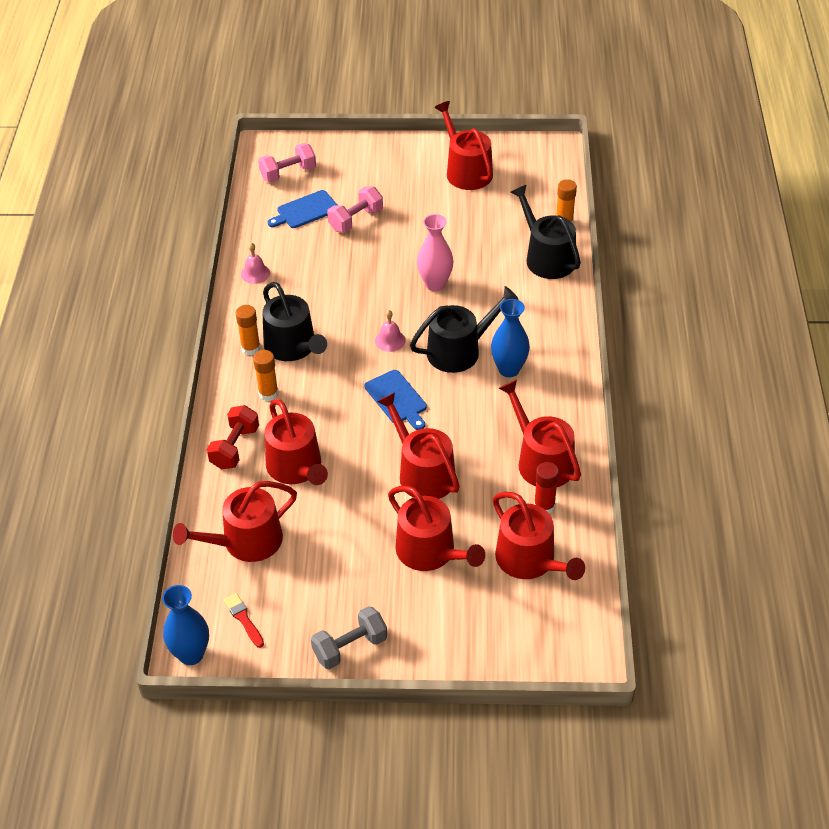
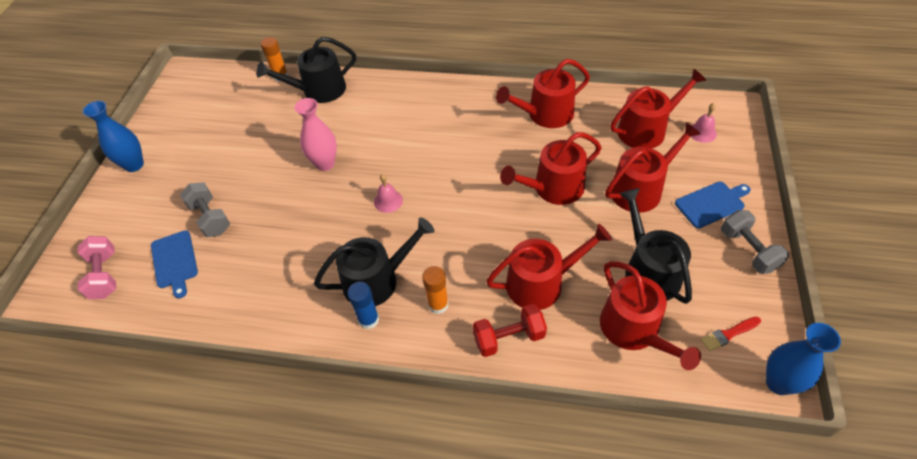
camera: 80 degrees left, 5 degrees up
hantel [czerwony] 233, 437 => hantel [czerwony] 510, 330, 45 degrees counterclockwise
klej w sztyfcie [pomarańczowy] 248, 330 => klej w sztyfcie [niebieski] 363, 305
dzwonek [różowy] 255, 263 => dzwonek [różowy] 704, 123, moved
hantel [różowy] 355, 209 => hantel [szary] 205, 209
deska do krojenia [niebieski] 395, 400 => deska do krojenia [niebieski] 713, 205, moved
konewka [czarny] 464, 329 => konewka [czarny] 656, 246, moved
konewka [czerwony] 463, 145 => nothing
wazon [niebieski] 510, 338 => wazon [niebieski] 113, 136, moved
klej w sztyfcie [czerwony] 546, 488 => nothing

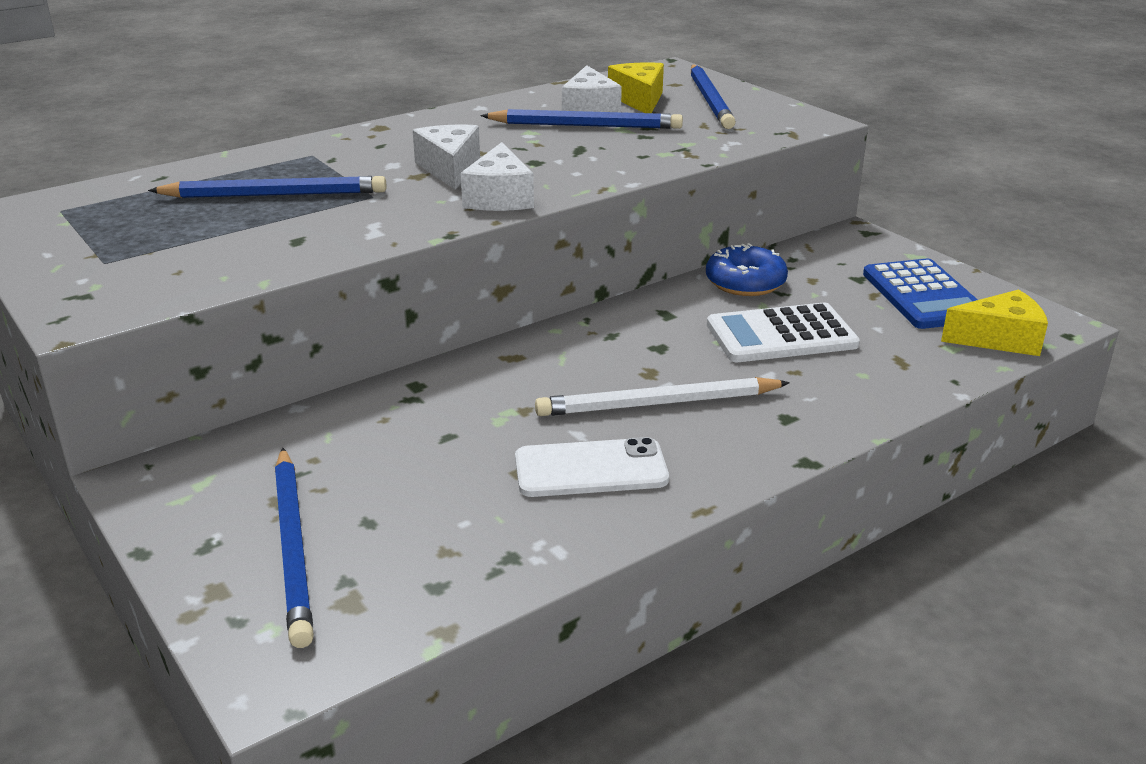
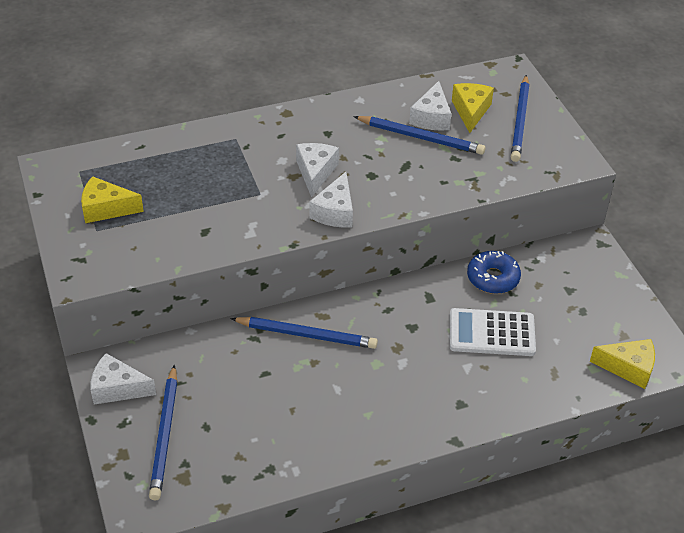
camera: 15 degrees right, 15 degrees up
ołówek [niebieski] 267, 187 => ołówek [niebieski] 304, 333, moved
telefon [biały] 592, 467 => nothing
ołówek [biały] 662, 396 => nothing
kalkulator [niebieski] 920, 294 => nothing
nothing => ser [żółty] 112, 199
nothing => ser [biały] 123, 379

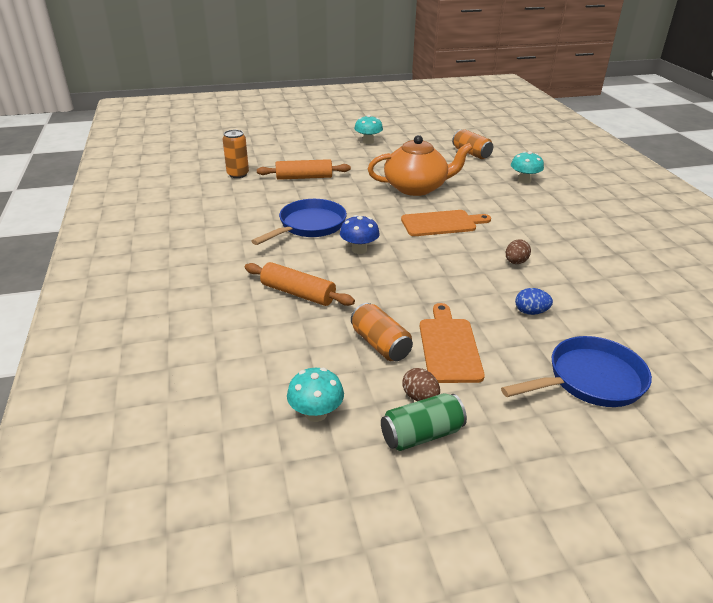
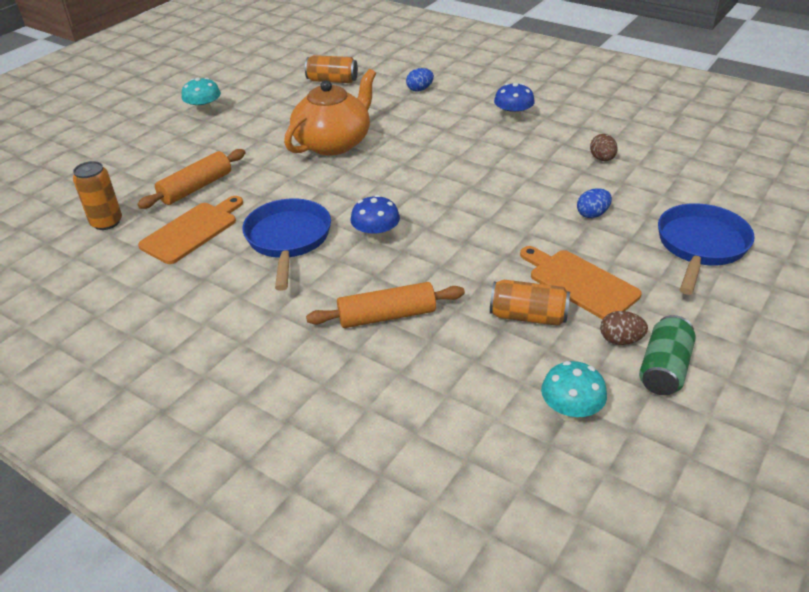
camera: 40 degrees left, 5 degrees up
deska do krojenia [pomarańczowy] 446, 223 => deska do krojenia [pomarańczowy] 190, 230, moved
jajko [brązowy] 518, 251 => jajko [brązowy] 604, 147, moved
grzyb [turkusowy] 527, 167 => jajko [niebieski] 420, 80
nothing => grzyb [niebieski] 514, 103

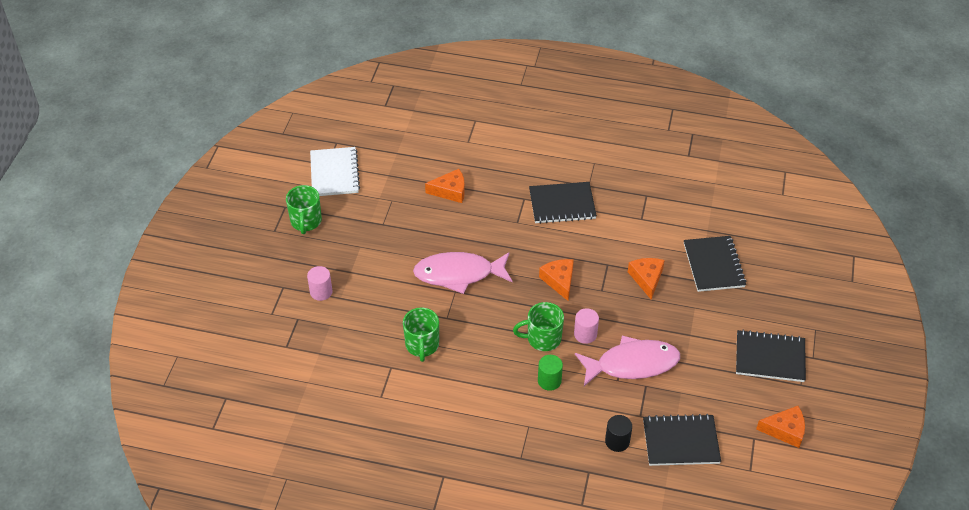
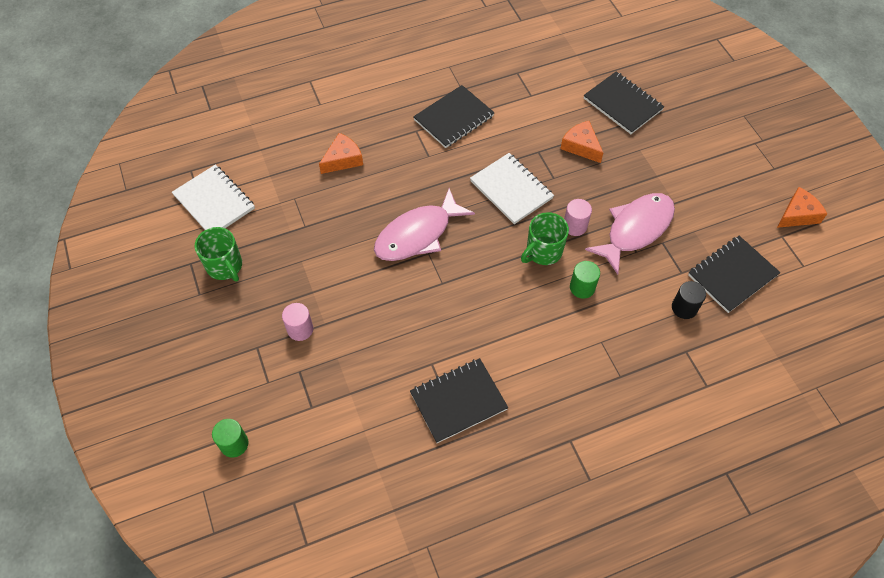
camera: 35 degrees left, 10 degrees up
kubek [zielony] 421, 334 => nothing
ser [pomarańczowy] 556, 280 => zeszyt [biały] 512, 188
zeszyt [czarny] 771, 356 => zeszyt [czarny] 459, 400, moved
nothing => walec [zielony] 230, 438

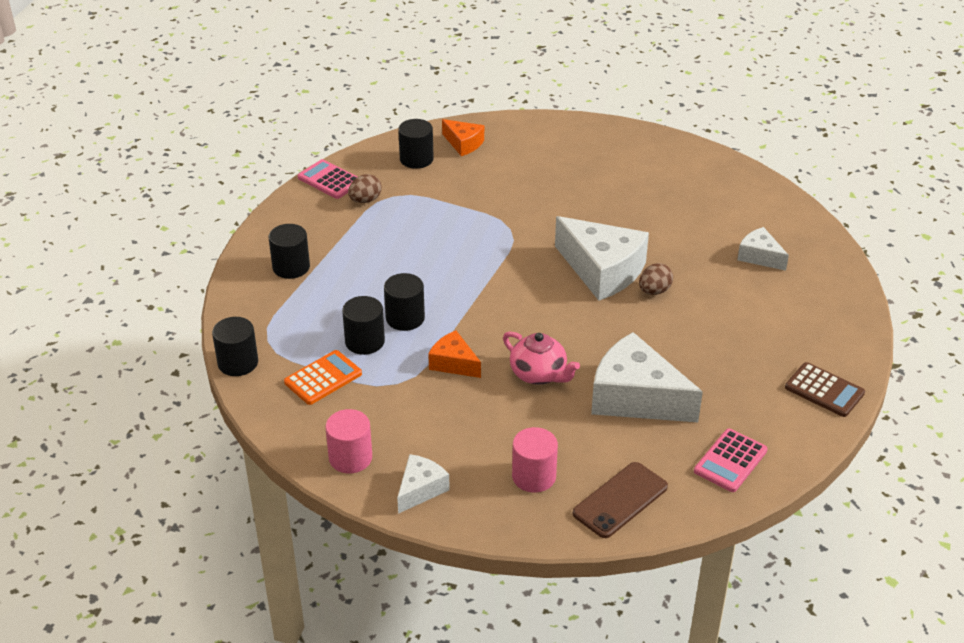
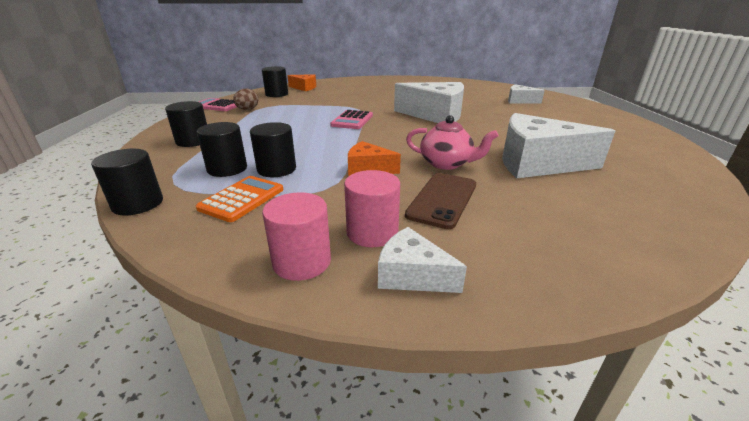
camera: 20 degrees left, 10 degrees down
walec [czarny] 404, 302 => walec [czarny] 222, 149, moved
ser [biały] 423, 484 => ser [biały] 422, 260, 75 degrees counterclockwise
walec [różowy] 535, 460 => walec [różowy] 372, 208, moved
telefon [brązowy] 620, 500 => telefon [brązowy] 440, 201, moved
jajko [brązowy] 656, 279 => nothing
kalkulator [różowy] 731, 460 => kalkulator [różowy] 351, 119, moved
kalkulator [brązowy] 825, 389 => nothing

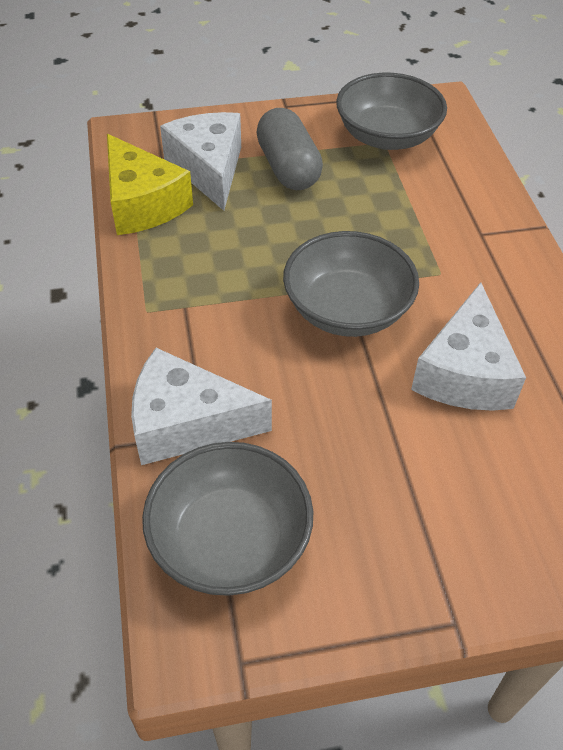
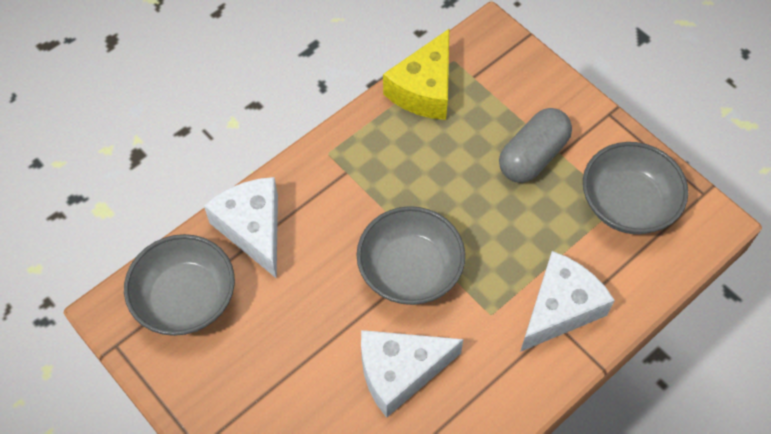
camera: 60 degrees right, 10 degrees up
ser [biały] 200, 161 => ser [biały] 567, 301, moved

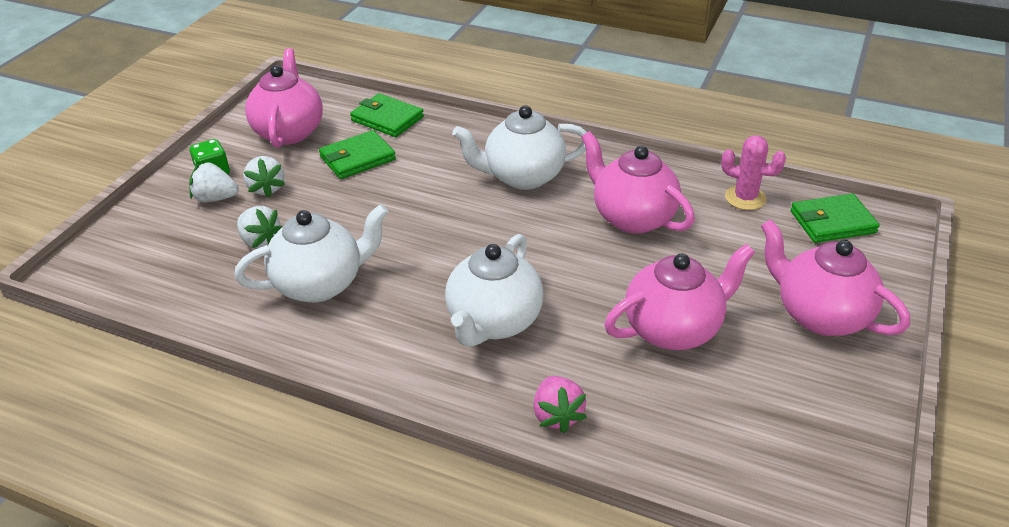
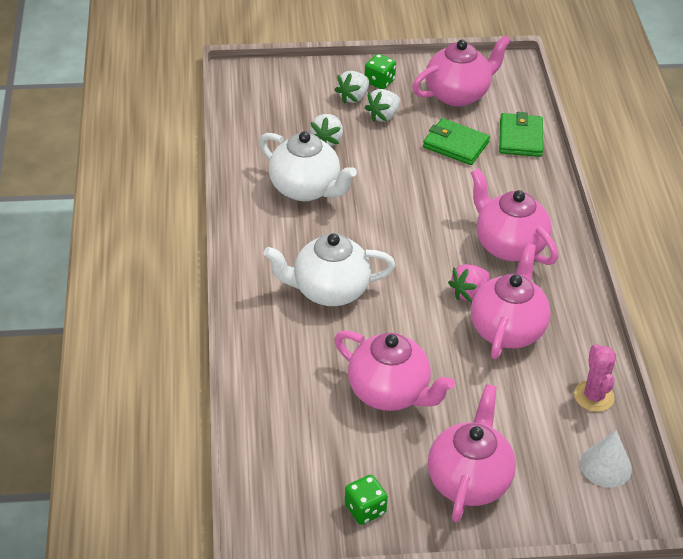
camera: 60 degrees right, 5 degrees up
truskawka [biały] 214, 182 => truskawka [biały] 352, 87, 120 degrees counterclockwise
imbryk [biały] 519, 147 => imbryk [różowy] 514, 216
truskawka [różowy] 560, 404 => truskawka [różowy] 469, 283, moved
portfel [zielony] 835, 218 => stożek [biały] 606, 459
nothing => kostka do gry [zielony] 366, 500

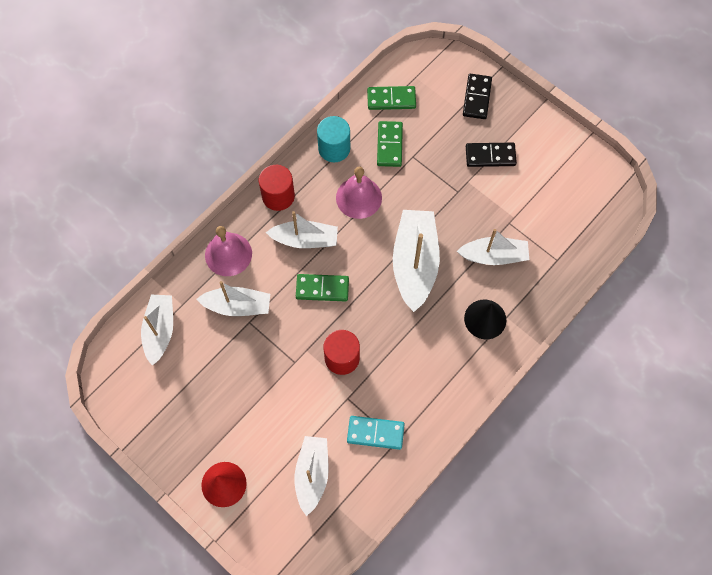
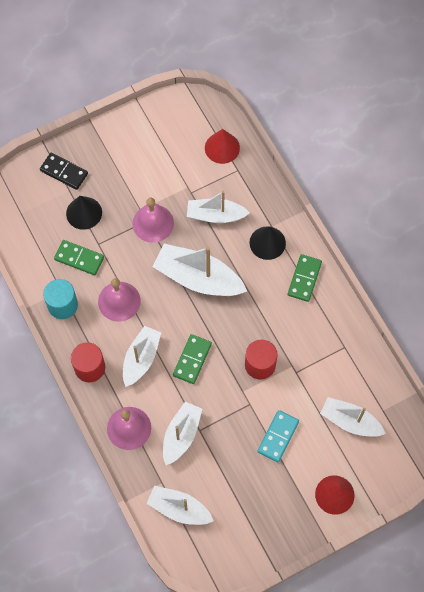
camera: 70 degrees left, 0 degrees up
kostka domina [turkusowy] 376, 433 => kostka domina [turkusowy] 278, 436, moved
kostka domina [zielony] 391, 98 => kostka domina [zielony] 305, 278, moved
łódka [biały] 493, 247 => łódka [biały] 218, 207, 105 degrees counterclockwise
kostka domina [czarny] 491, 155 => nothing
nothing => stożek [czarny] 84, 213
nothing => dzwonek [różowy] 153, 220
nothing => stożek [czerwony] 222, 146

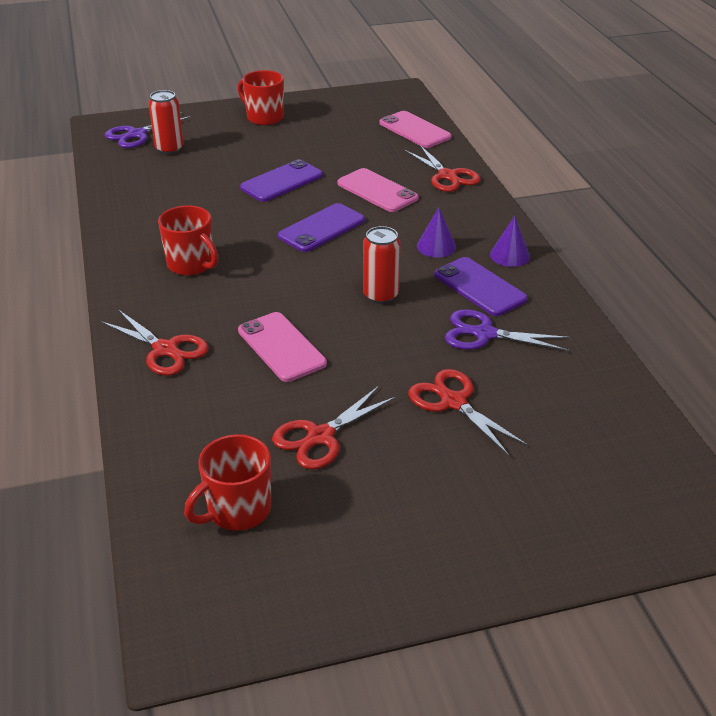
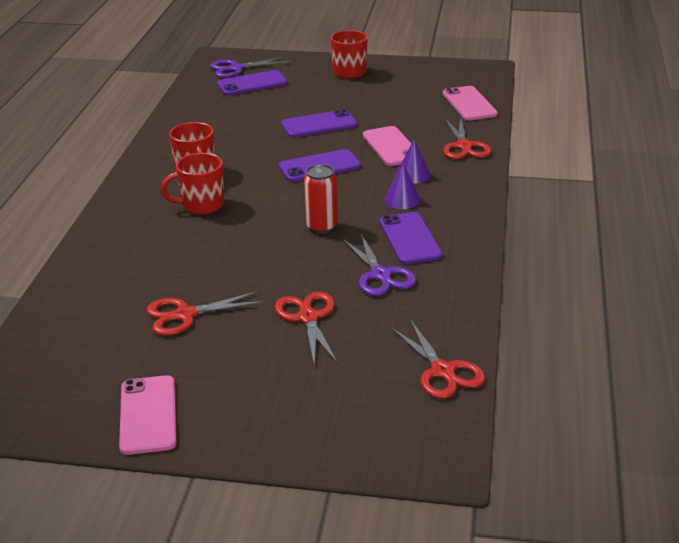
camera: 25 degrees right, 5 degrees down
nożyczki [czerwony] 154, 342 => nożyczki [czerwony] 437, 359, moved
puszka [czerwony] 166, 122 => telefon [fioletowy] 252, 82
kubek [czerwony] 227, 482 => kubek [czerwony] 192, 184, moved
telefon [różowy] 282, 347 => telefon [różowy] 147, 415, moved
nożyczki [fioletowy] 508, 330 => nożyczki [fioletowy] 379, 265, 150 degrees counterclockwise
stożek [fioletowy] 510, 241 => stożek [fioletowy] 413, 162, moved

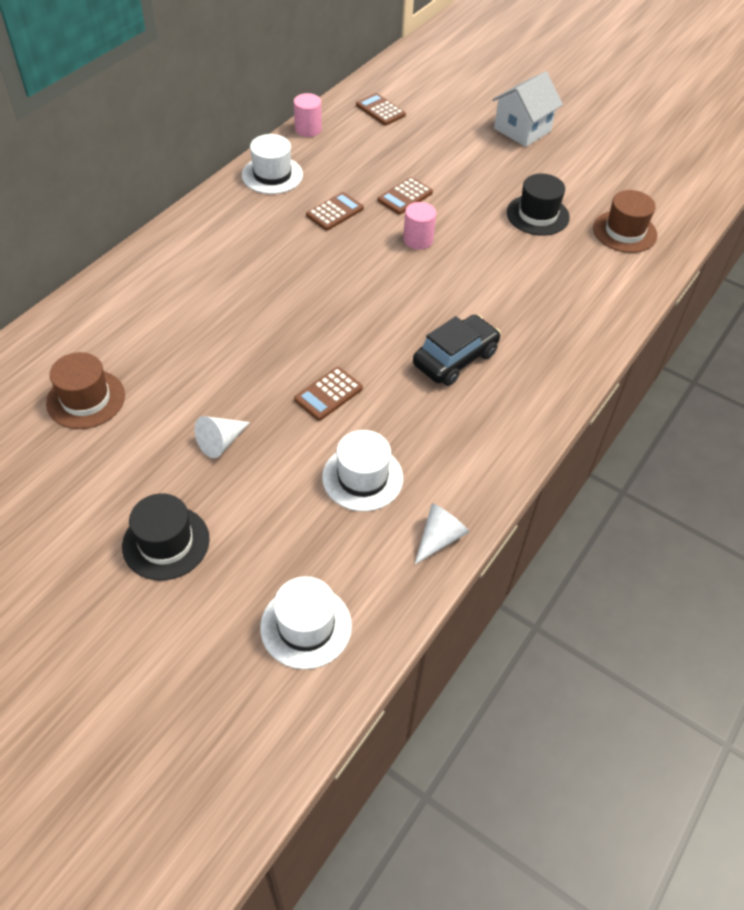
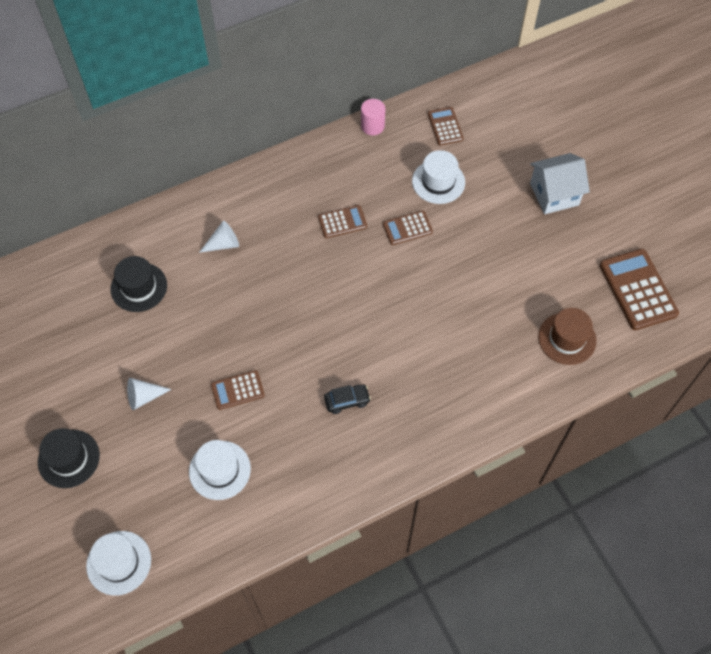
camera: 30 degrees right, 10 degrees up
kapelusz [brązowy] 85, 390 => nothing
kapelusz [biały] 272, 164 => kapelusz [biały] 438, 177, moved
walec [różowy] 419, 226 => nothing
samochód [czarny] 457, 350 => samochód [czarny] 347, 399, x0.59
stożek [biały] 441, 534 => stożek [biały] 219, 237, moved
kapelusz [czarny] 538, 204 => kapelusz [czarny] 139, 284, moved
nothing => kalkulator [brązowy] 639, 289

